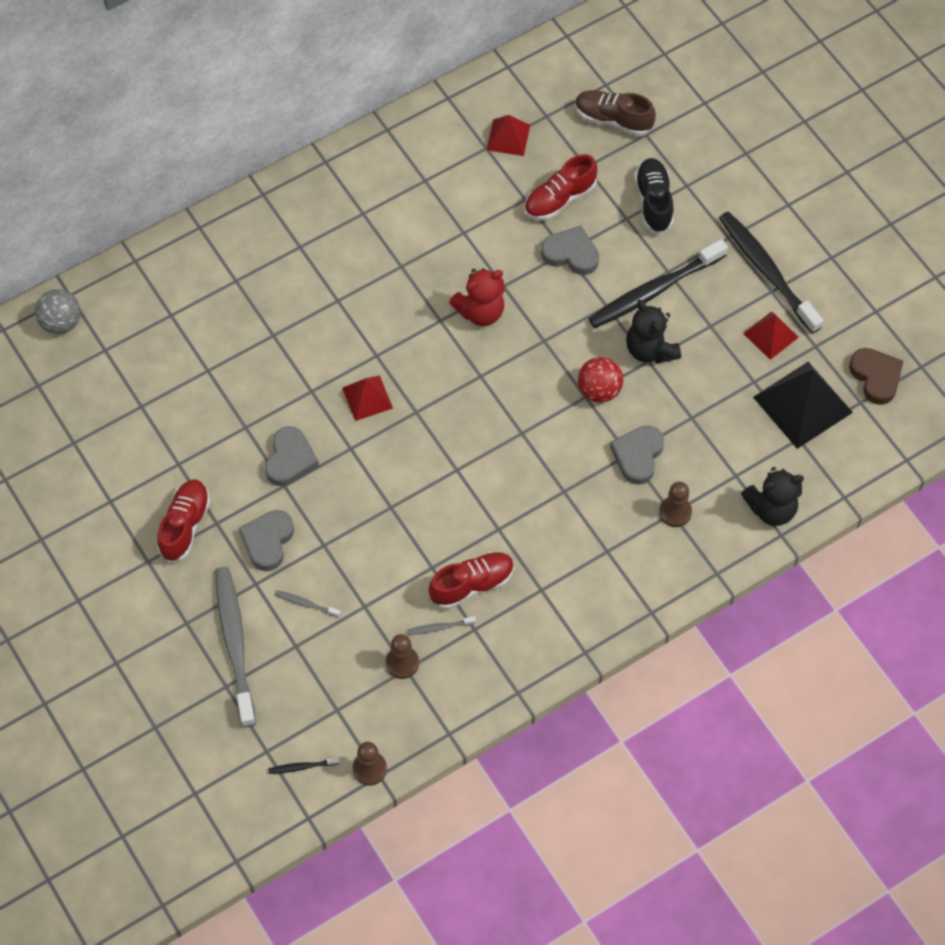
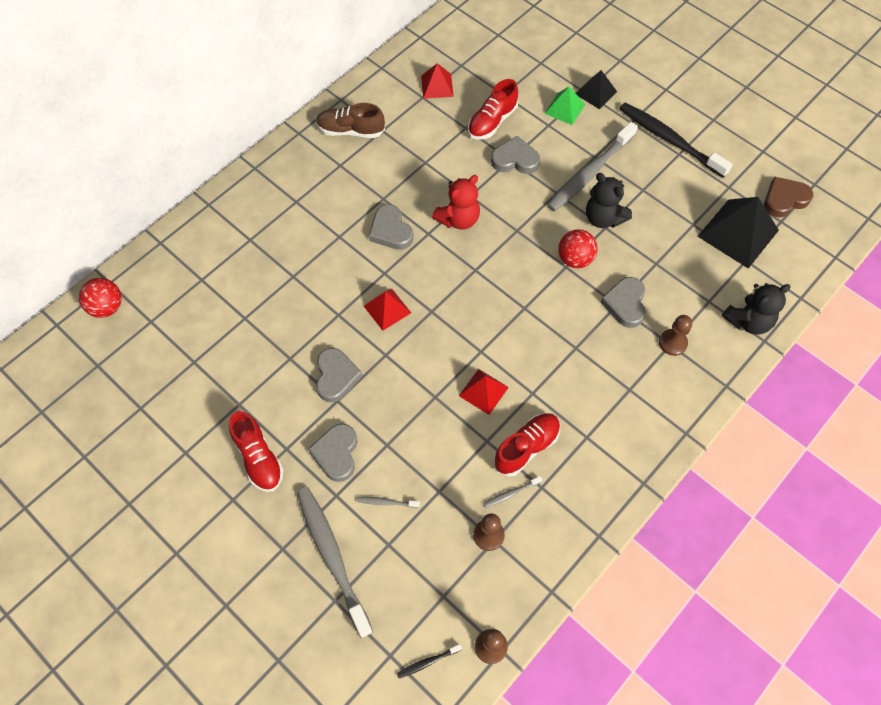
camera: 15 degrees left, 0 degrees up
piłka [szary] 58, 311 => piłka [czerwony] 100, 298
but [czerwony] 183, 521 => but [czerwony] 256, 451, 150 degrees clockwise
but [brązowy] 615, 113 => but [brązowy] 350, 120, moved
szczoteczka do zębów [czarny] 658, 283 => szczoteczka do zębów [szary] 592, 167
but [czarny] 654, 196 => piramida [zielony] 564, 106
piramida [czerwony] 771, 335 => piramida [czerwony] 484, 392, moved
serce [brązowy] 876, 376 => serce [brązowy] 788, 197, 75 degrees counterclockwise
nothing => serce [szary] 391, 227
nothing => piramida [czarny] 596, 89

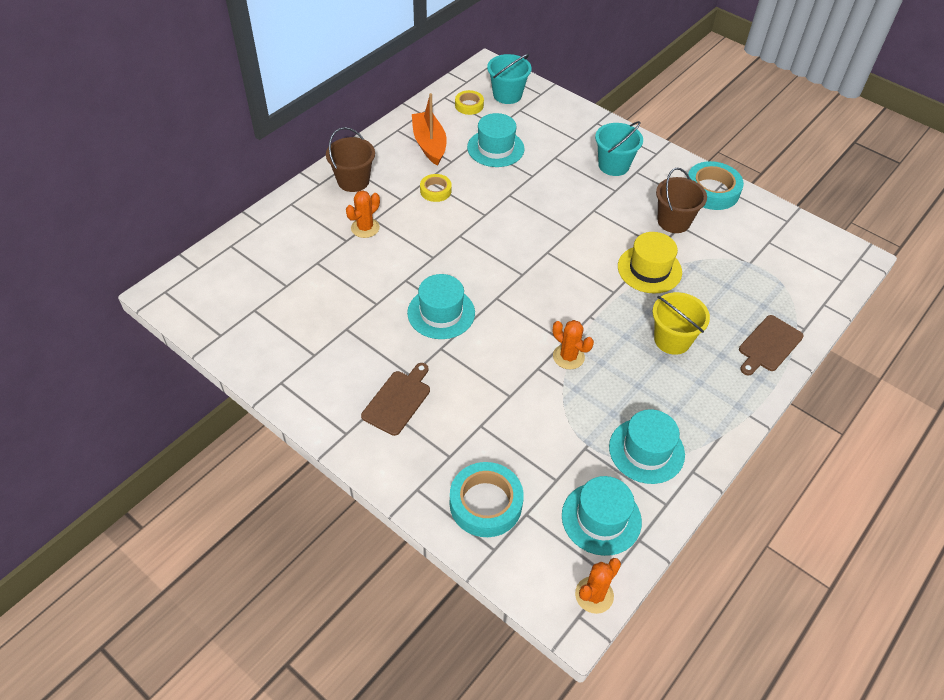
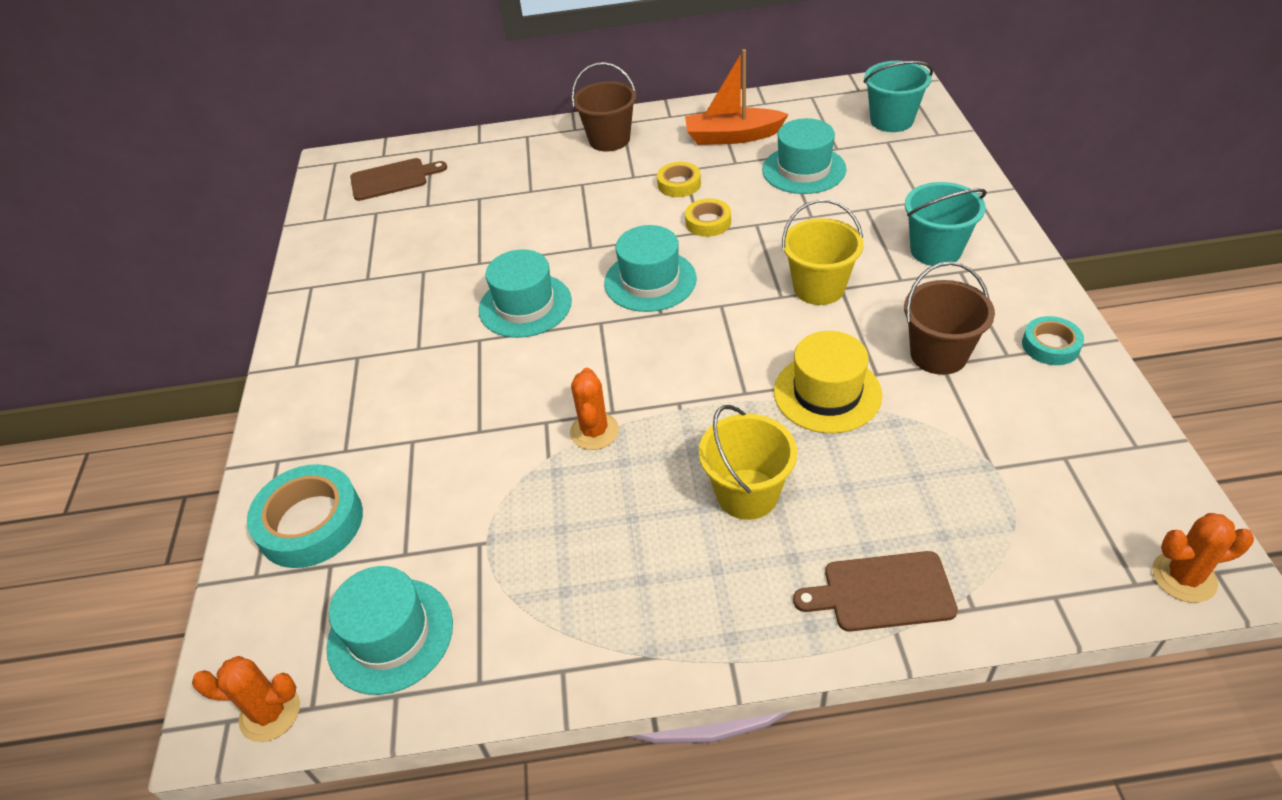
camera: 50 degrees right, 5 degrees down
kaktus [pomarańczowy] 363, 214 => kaktus [pomarańczowy] 1203, 558, moved
deska do krojenia [brązowy] 395, 399 => deska do krojenia [brązowy] 398, 179, moved
łódka [pomarańczowy] 429, 129 => łódka [pomarańczowy] 737, 97, 120 degrees counterclockwise
taśma klejąca [żółty] 469, 102 => taśma klejąca [żółty] 708, 217, moved
kapelusz [turkusowy] 647, 446 => kapelusz [turkusowy] 650, 268, moved
taśma klejąca [turkusowy] 716, 185 => taśma klejąca [turkusowy] 1053, 340, x0.57
nothing => wiadro [żółty] 823, 252

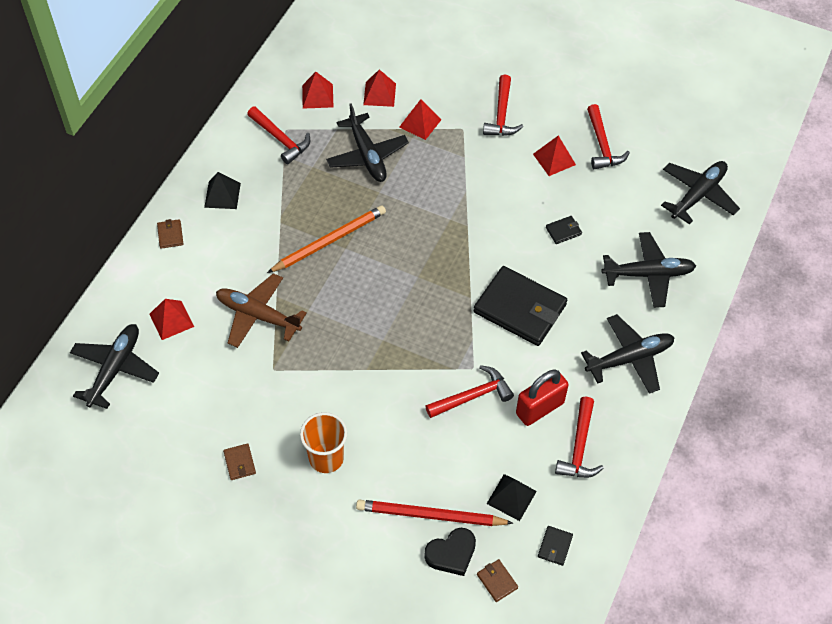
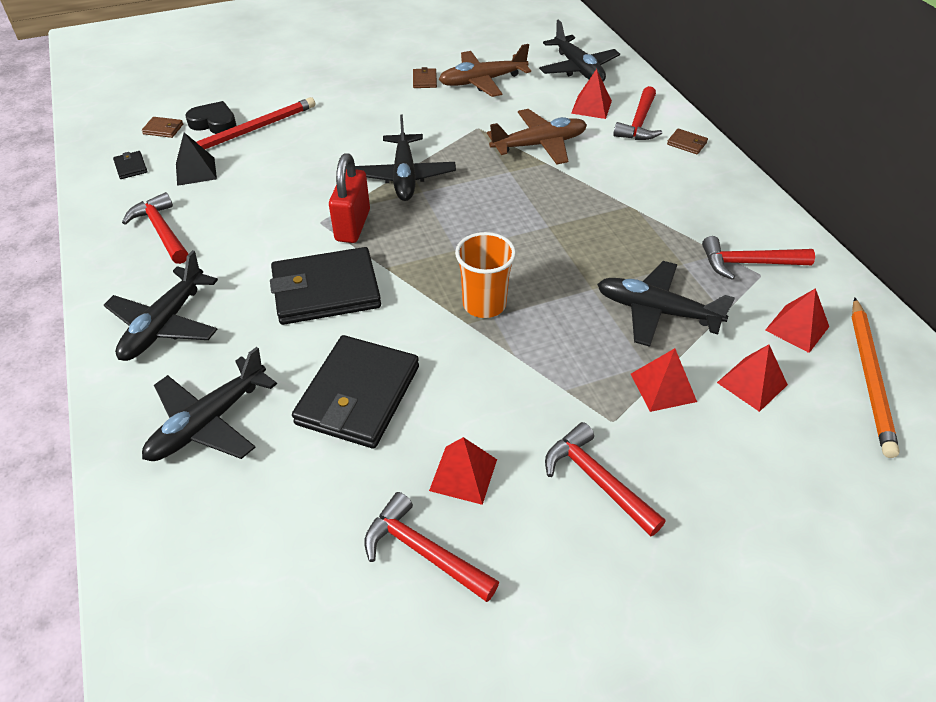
camera: 135 degrees right, 10 degrees down
piramida [czarny] 222, 190 => nothing
portfel [brązowy] 239, 461 => portfel [brązowy] 425, 77, 60 degrees clockwise
ołówek [pomarańczowy] 326, 239 => ołówek [pomarańczowy] 876, 377, moved
szklanka [pomarańczowy] 323, 442 => szklanka [pomarańczowy] 485, 275, moved
serce [czarny] 450, 552 => serce [czarny] 211, 117, 90 degrees clockwise
młotek [czerwony] 469, 391 => młotek [czerwony] 637, 113, moved
kłódka [czerwony] 542, 397 => kłódka [czerwony] 349, 198, moved
portfel [czarny] 564, 230 => portfel [czarny] 355, 392, x2.46
samolot [czarny] 700, 192 => samolot [czarny] 405, 158, moved
nothing => samolot [brązowy] 485, 70

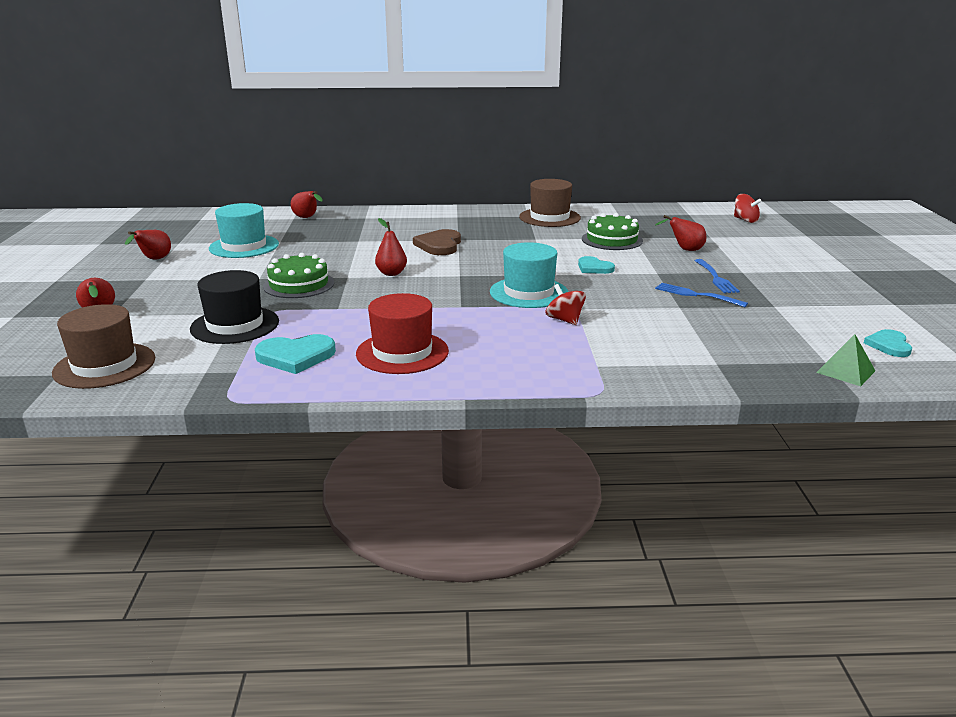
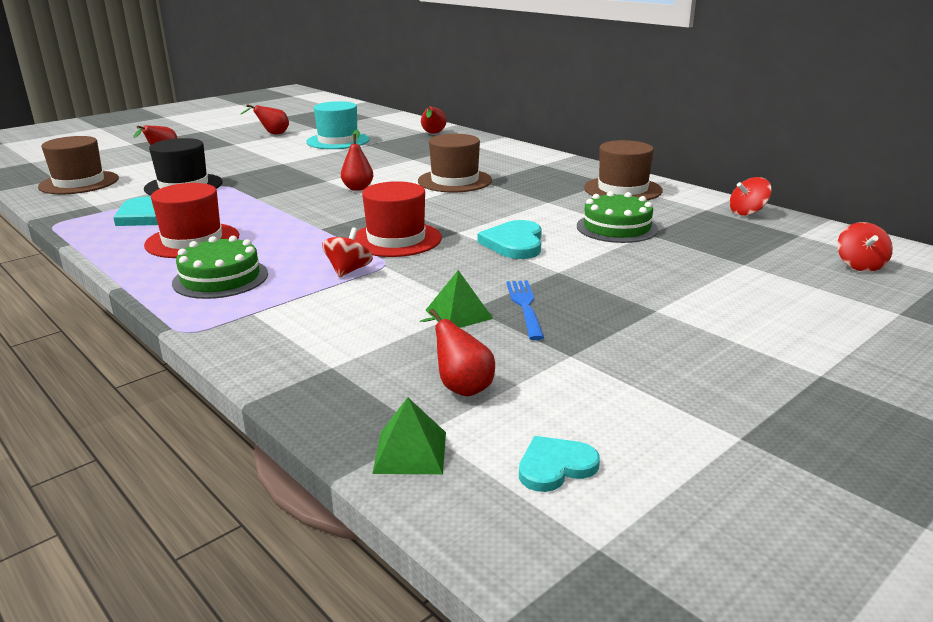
camera: 50 degrees right, 0 degrees up
tort [zielony] 298, 275 => tort [zielony] 220, 267, moved
serce [brązowy] 437, 242 => kapelusz [brązowy] 455, 163
kapelusz [turkusowy] 529, 275 => kapelusz [czerwony] 398, 219
serce [turkusowy] 596, 265 => serce [turkusowy] 510, 239, x1.53
gruszka [czerwony] 681, 233 => gruszka [czerwony] 457, 353, moved
widelec [niebieski] 717, 276 => nothing
nothing => piramida [zielony] 459, 299
nothing => bączek [czerwony] 751, 196

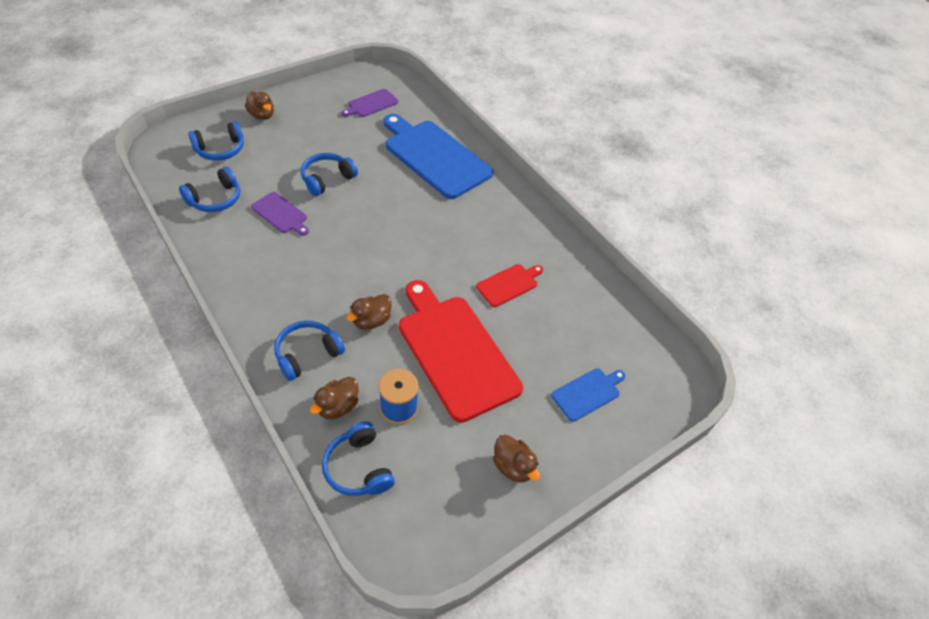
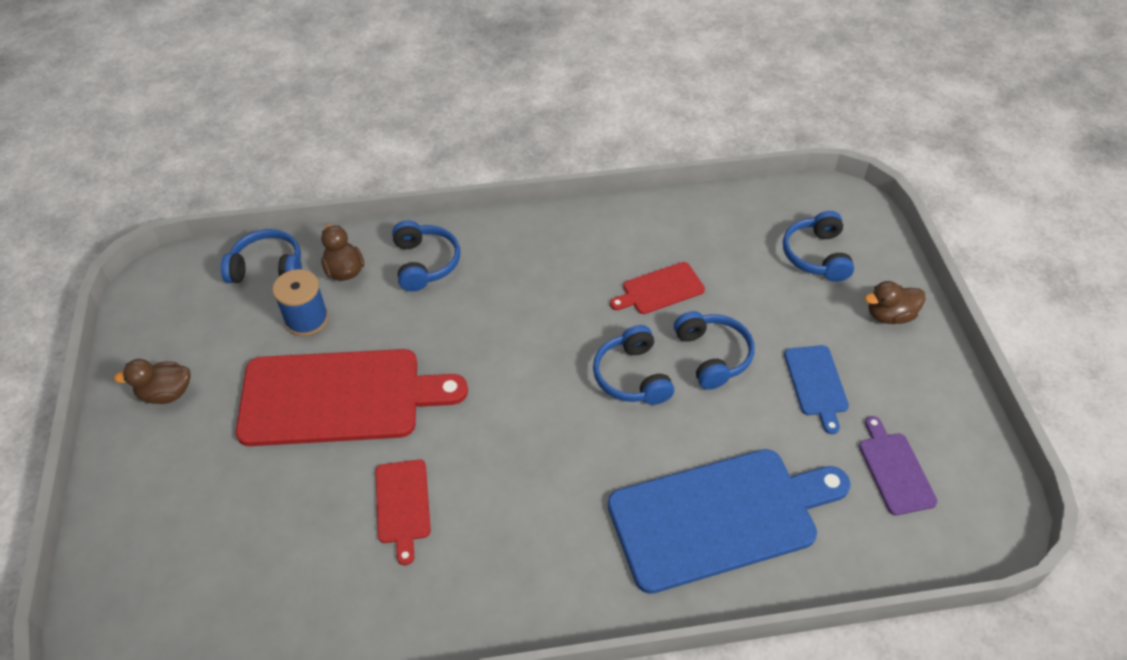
camera: 120 degrees right, 0 degrees up
słuchawki [niebieski] 209, 189 => słuchawki [niebieski] 633, 365, moved
deska do krojenia [fioletowy] 280, 214 => deska do krojenia [czerwony] 657, 288
kaczka [brązowy] 369, 312 => nothing
deska do krojenia [niebieski] 588, 395 => deska do krojenia [niebieski] 816, 389, moved

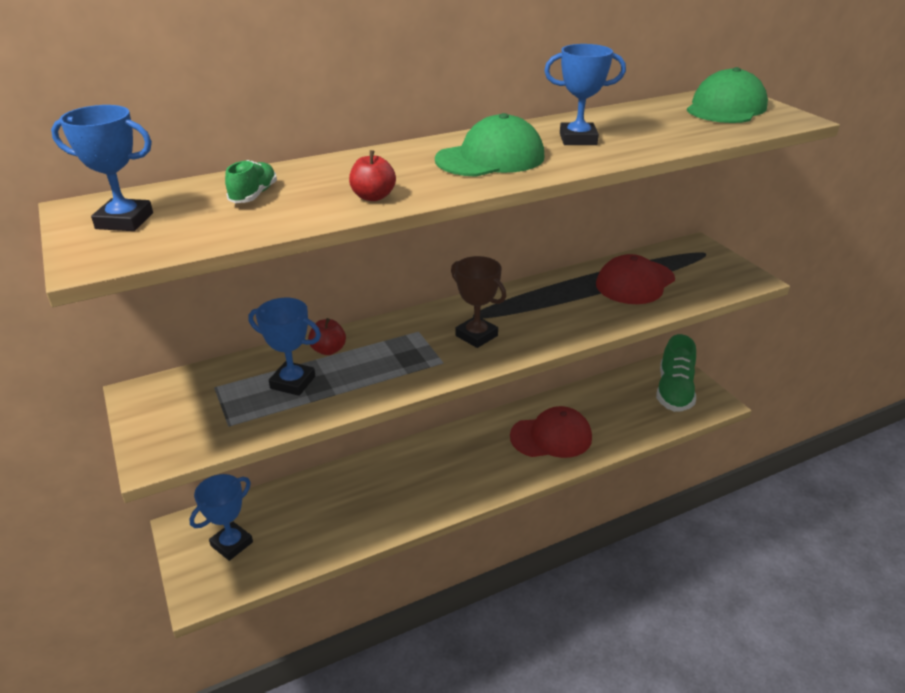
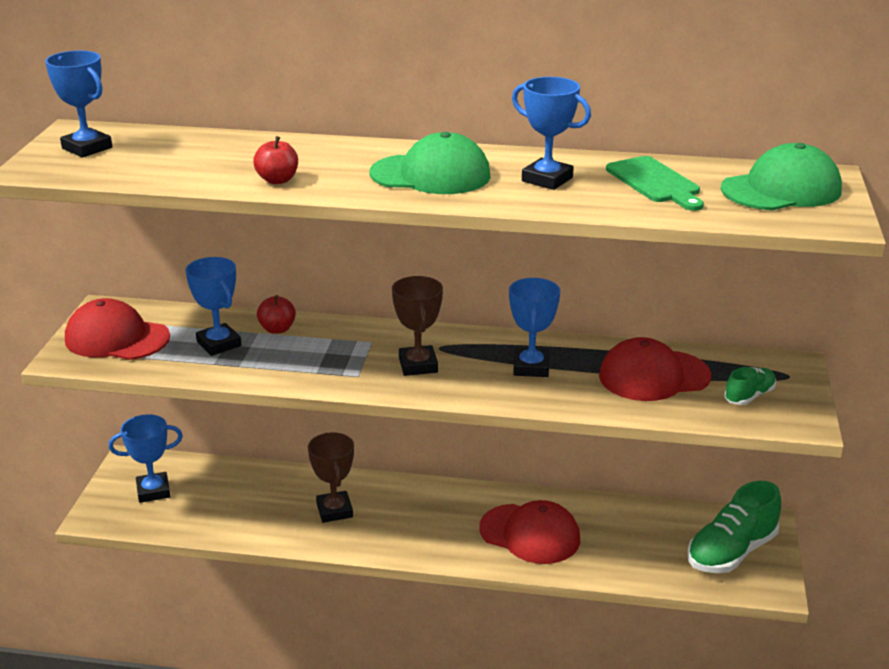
camera: 35 degrees right, 5 degrees down
but [zielony] 251, 181 => but [zielony] 750, 386, moved
nothing => czapka [czerwony] 117, 329
nothing => puchar [brązowy] 331, 477
nothing => puchar [niebieski] 534, 327
nothing => deska do krojenia [zielony] 655, 183

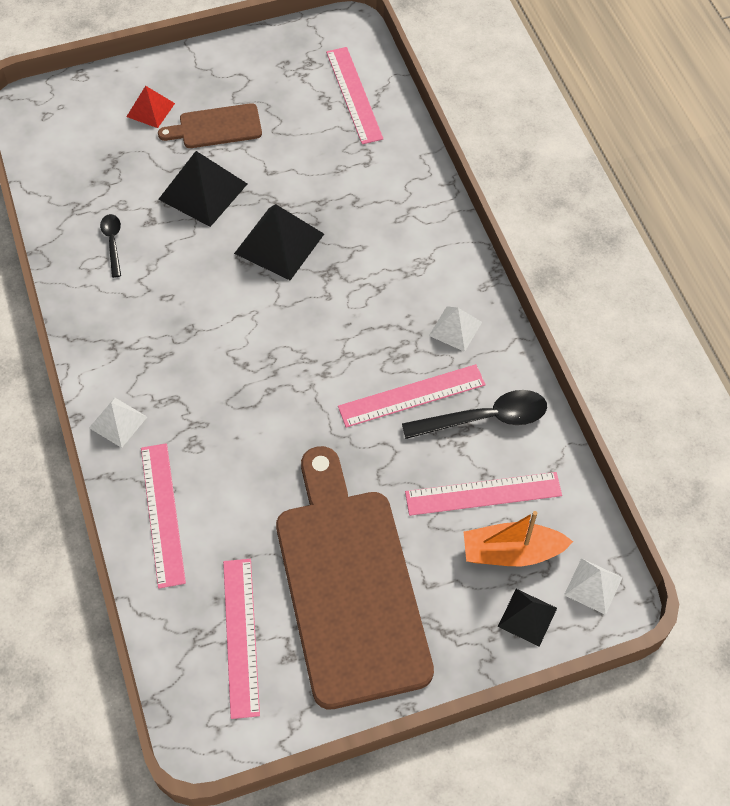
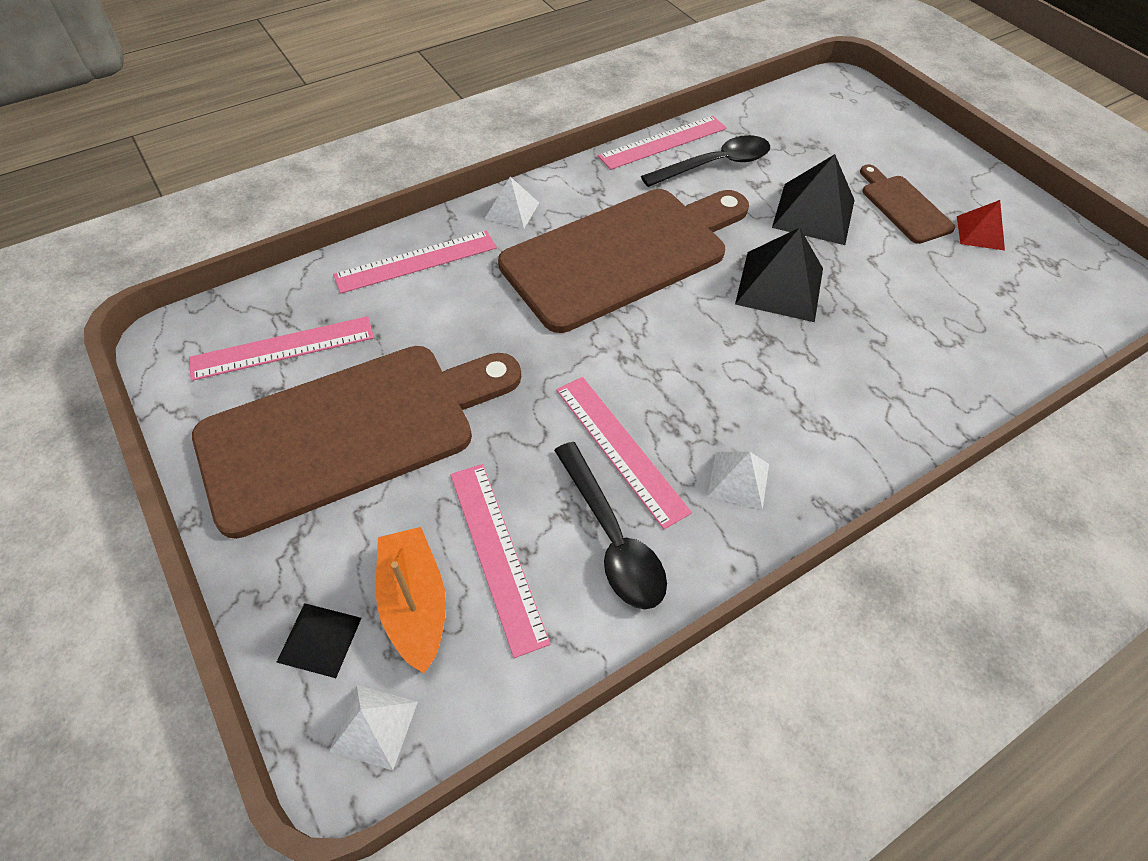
camera: 75 degrees right, 5 degrees down
łyżka [czarny] 110, 246 => łyżka [czarny] 705, 161, x1.79
piramida [czerwony] 150, 107 => piramida [czerwony] 981, 225, moved
linijka [różowy] 354, 95 => linijka [różowy] 662, 143, moved
nothing => deska do krojenia [brązowy] 623, 261

